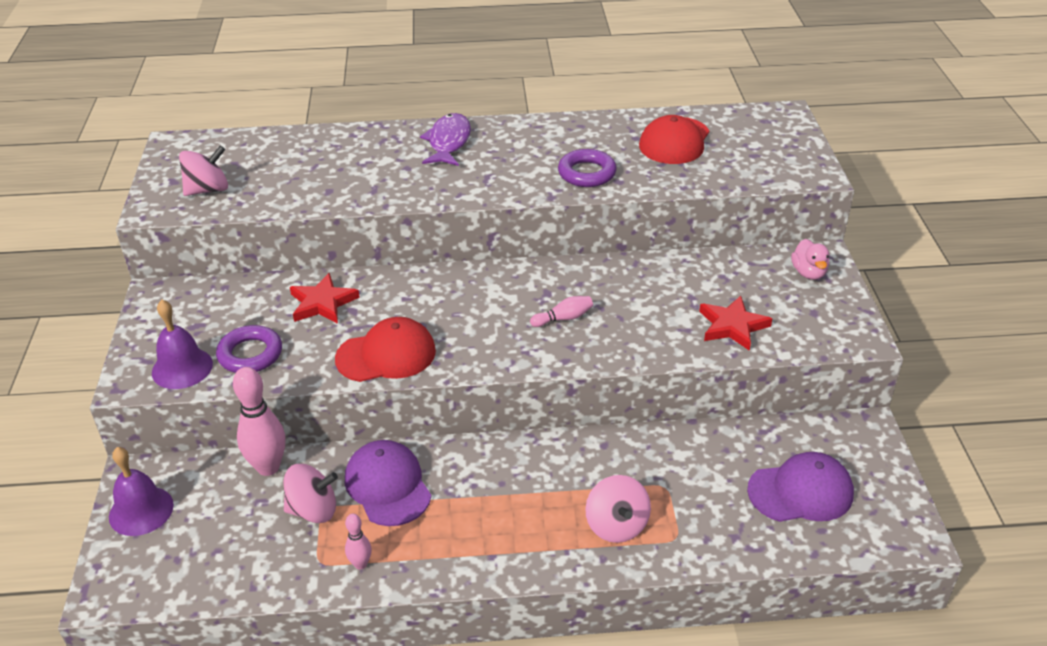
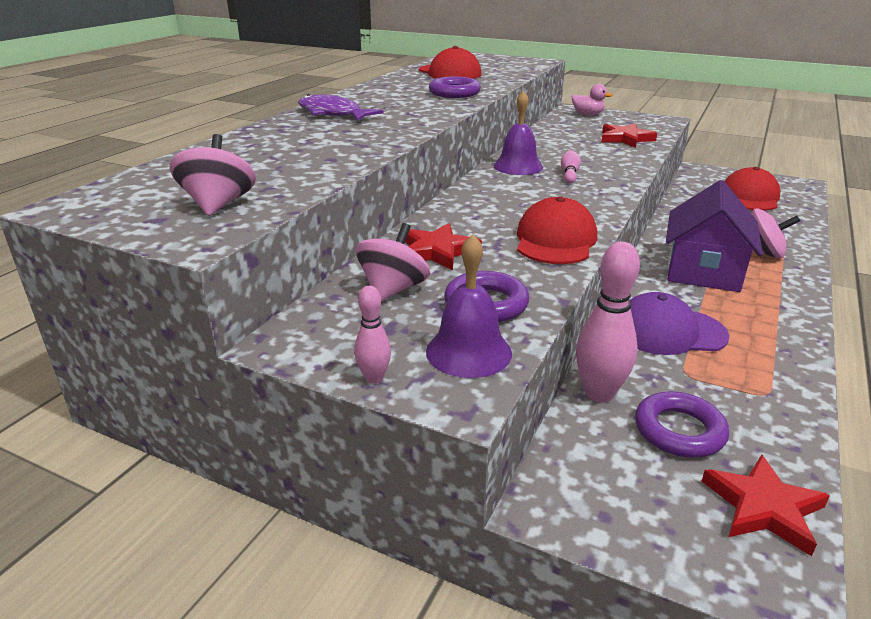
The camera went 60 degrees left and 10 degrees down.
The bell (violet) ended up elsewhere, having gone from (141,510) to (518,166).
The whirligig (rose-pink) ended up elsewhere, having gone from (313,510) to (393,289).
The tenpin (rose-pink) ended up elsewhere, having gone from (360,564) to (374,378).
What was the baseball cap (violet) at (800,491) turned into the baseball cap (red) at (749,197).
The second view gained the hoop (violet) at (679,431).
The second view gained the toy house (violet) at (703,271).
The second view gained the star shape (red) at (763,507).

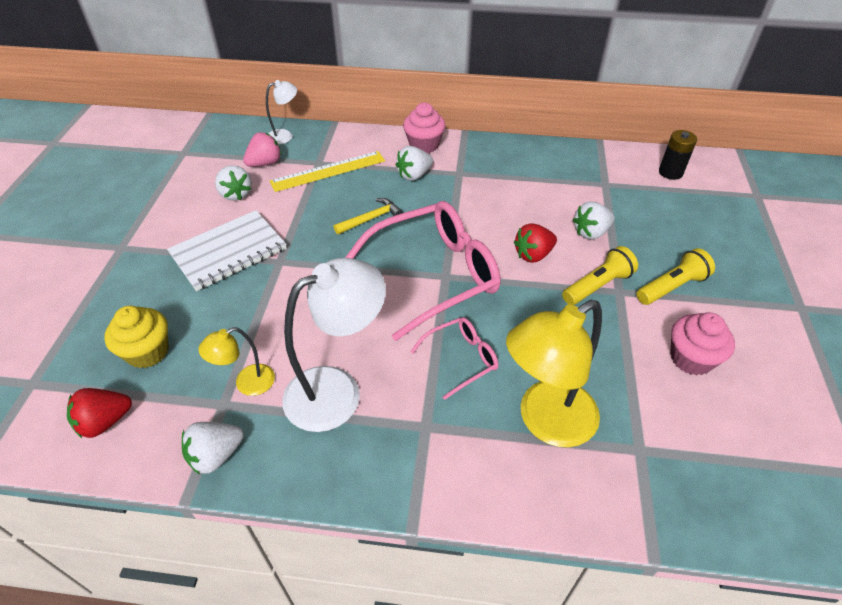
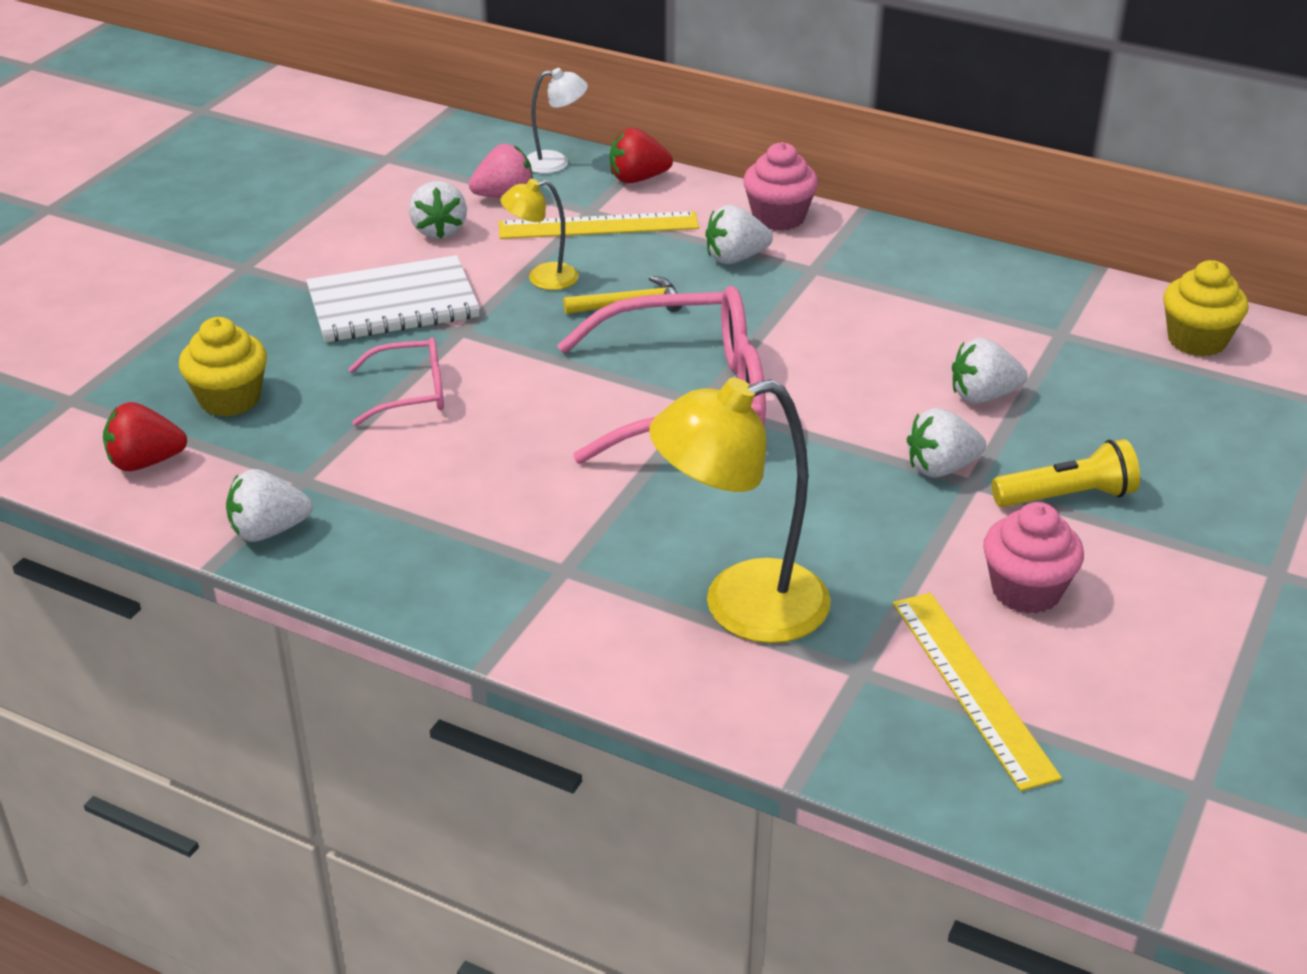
The camera went 20 degrees right and 10 degrees down.
The lamp (bright yellow) ended up elsewhere, having gone from (247,383) to (542,278).
The second view lost the lamp (snow-white) at (337,390).
The glasses (rose-pink) ended up elsewhere, having gone from (461,359) to (410,393).
The toy strawberry (red) ended up elsewhere, having gone from (533,255) to (637,179).
Where the pocket torch (bright yellow) stood at (597,286), the toy strawberry (snow-white) came to stand at (941,468).
Where the power cell (ebony) stood at (670,172), the cupcake (bright yellow) came to stand at (1196,340).
The second view gained the measuring stick (bright yellow) at (973,687).

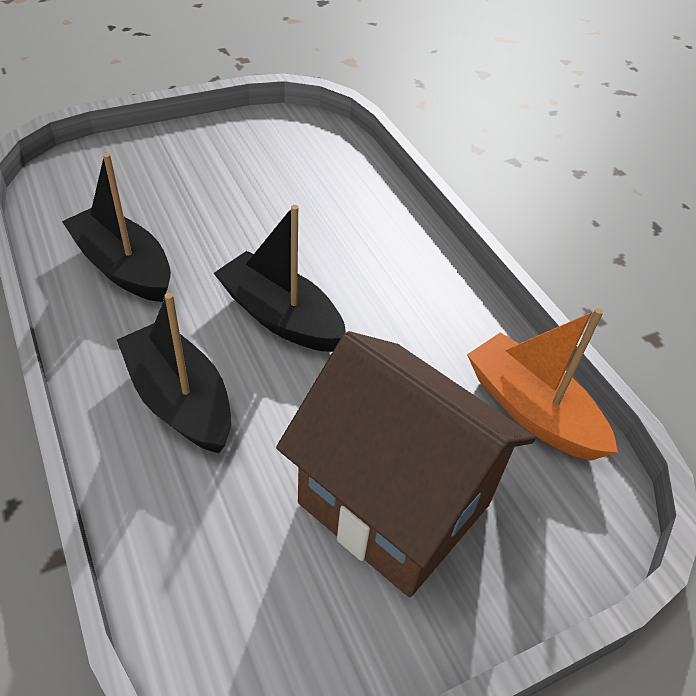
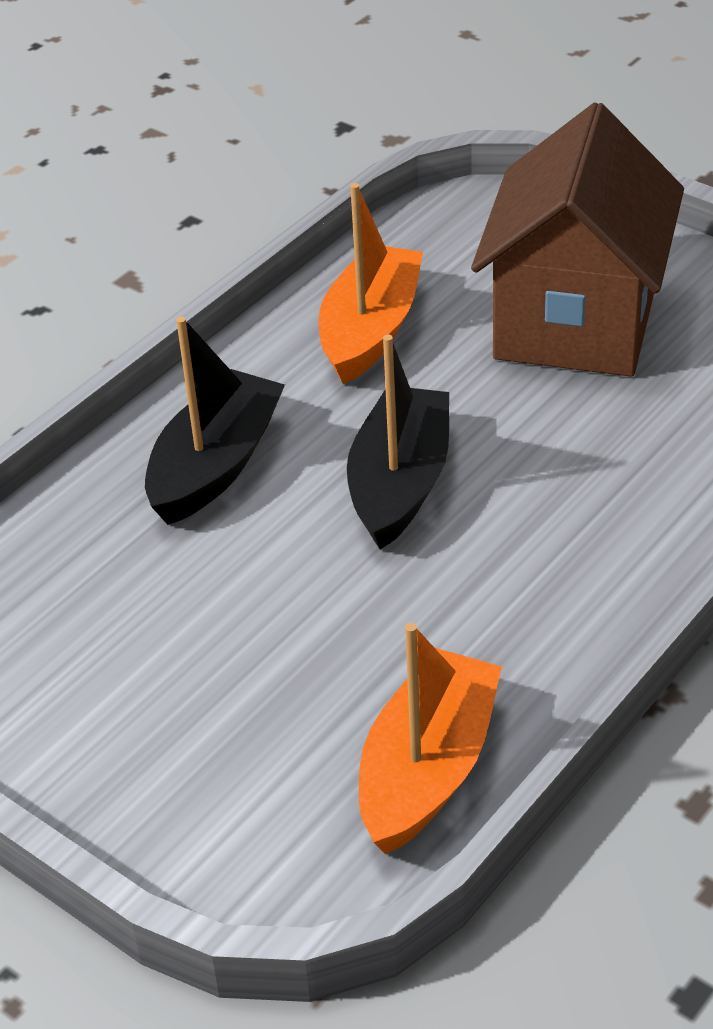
The camera went 70 degrees right and 5 degrees down.
What was the boat (ebony) at (123,267) turned into the boat (bright orange) at (370,330).
The toy house (dark brown) ended up elsewhere, having gone from (394,503) to (575,322).

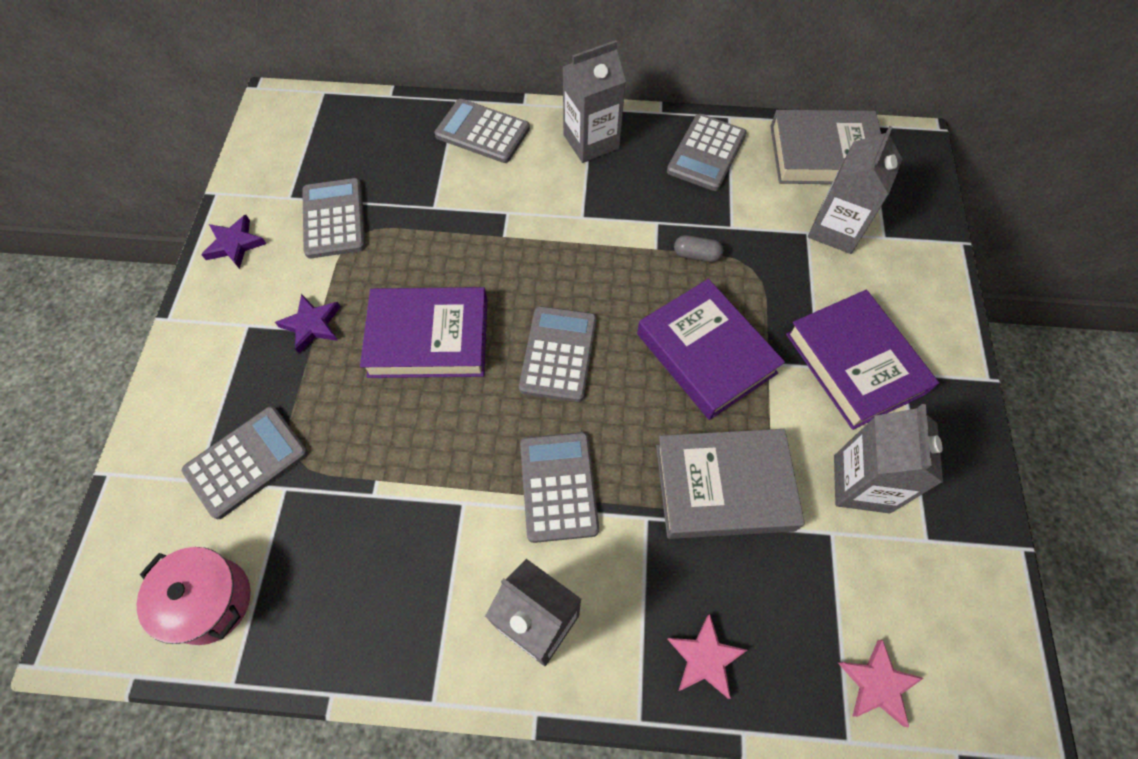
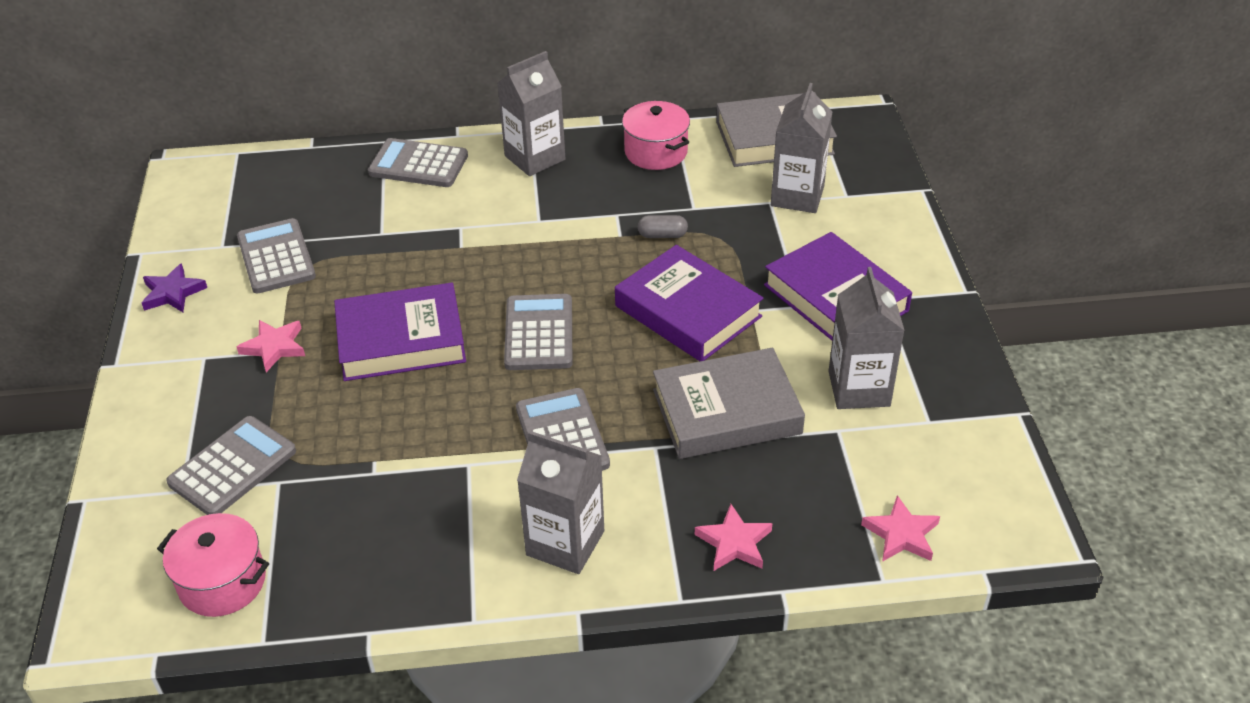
The camera went 10 degrees left and 20 degrees down.
What was the star shape (violet) at (312,325) turned into the star shape (rose-pink) at (274,347).
Where the pocket calculator (grey) stood at (706,153), the pot (rose-pink) came to stand at (656,152).

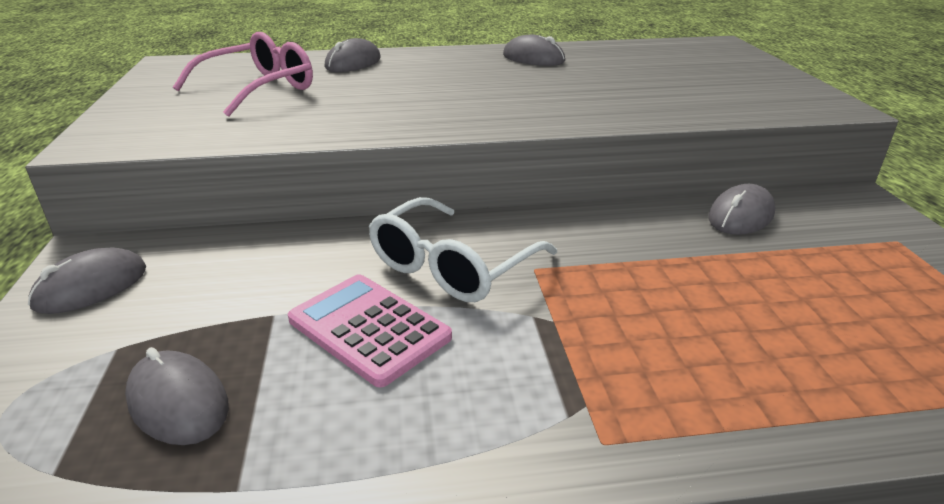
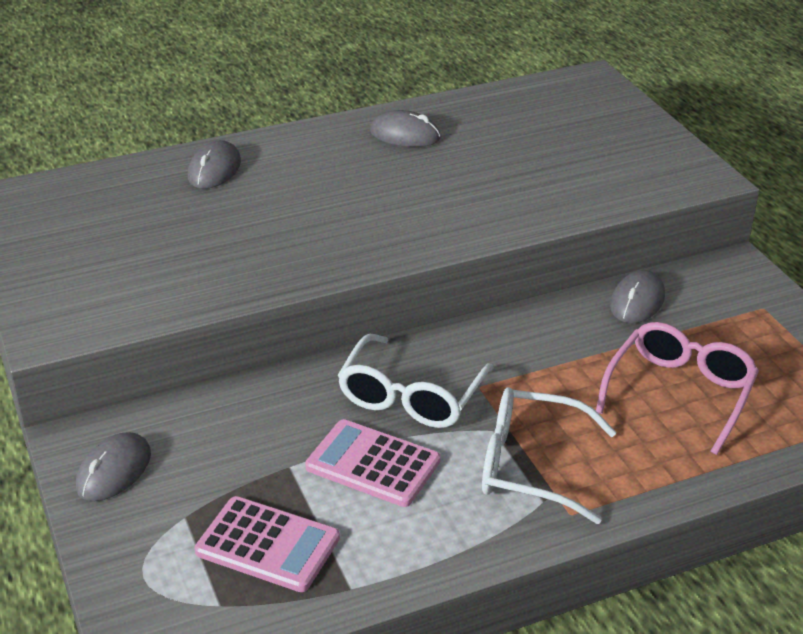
The camera went 15 degrees left and 5 degrees up.
Where the PC mouse (grey) stood at (178,402), the pocket calculator (rose-pink) came to stand at (268,545).
The glasses (rose-pink) ended up elsewhere, having gone from (259,89) to (680,393).
The second view gained the glasses (snow-white) at (530,466).

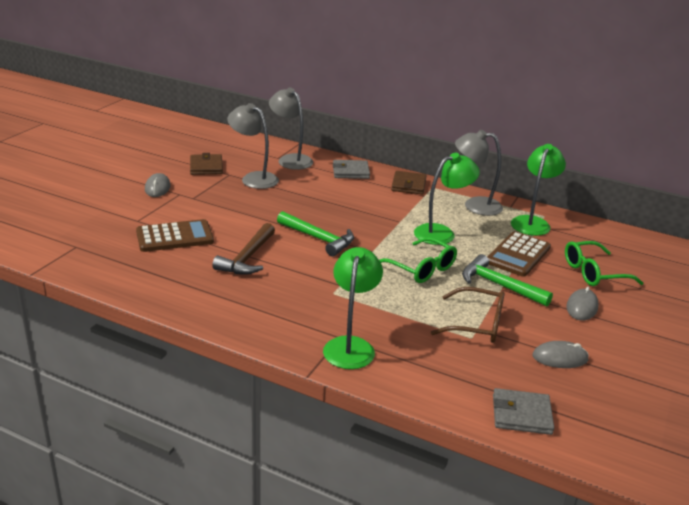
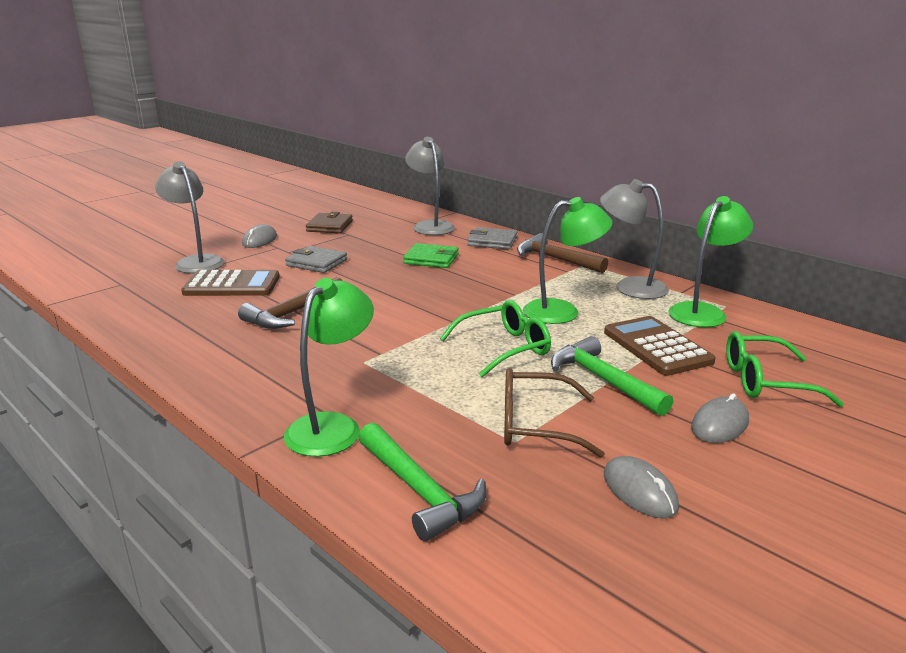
The camera went 20 degrees right and 5 degrees down.
The lamp (grey) ended up elsewhere, having gone from (254,178) to (196,262).
The hammer (green) ended up elsewhere, having gone from (318,238) to (419,490).
The glasses (green) at (421,268) ended up facing another way, 90 degrees counterclockwise from before.
Where the wallet (dark brown) stood at (408,185), the hammer (dark brown) came to stand at (555,259).
The glasses (dark brown) at (477,324) ended up facing another way, 150 degrees clockwise from before.
The pocket calculator (dark brown) at (518,255) ended up facing another way, 105 degrees clockwise from before.
The wallet (grey) ended up elsewhere, having gone from (521,414) to (316,263).
The PC mouse (grey) at (560,358) ended up facing another way, 45 degrees clockwise from before.
The second view gained the wallet (green) at (431,259).

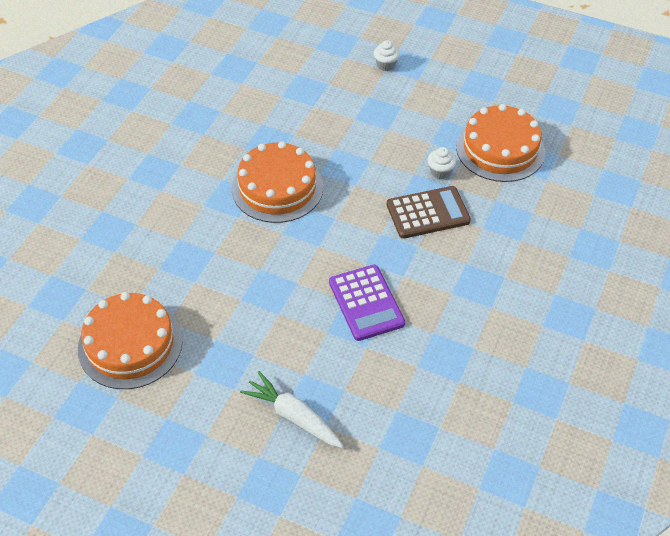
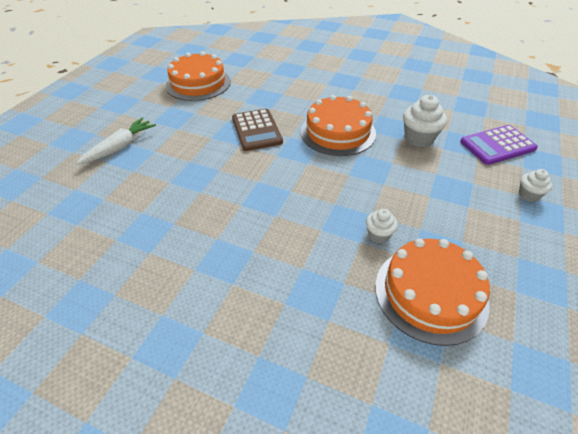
The camera went 90 degrees right and 5 degrees down.
The pocket calculator (violet) ended up elsewhere, having gone from (366,303) to (497,145).
The pocket calculator (dark brown) ended up elsewhere, having gone from (428,213) to (256,130).
The second view gained the cupcake (snow-white) at (419,138).

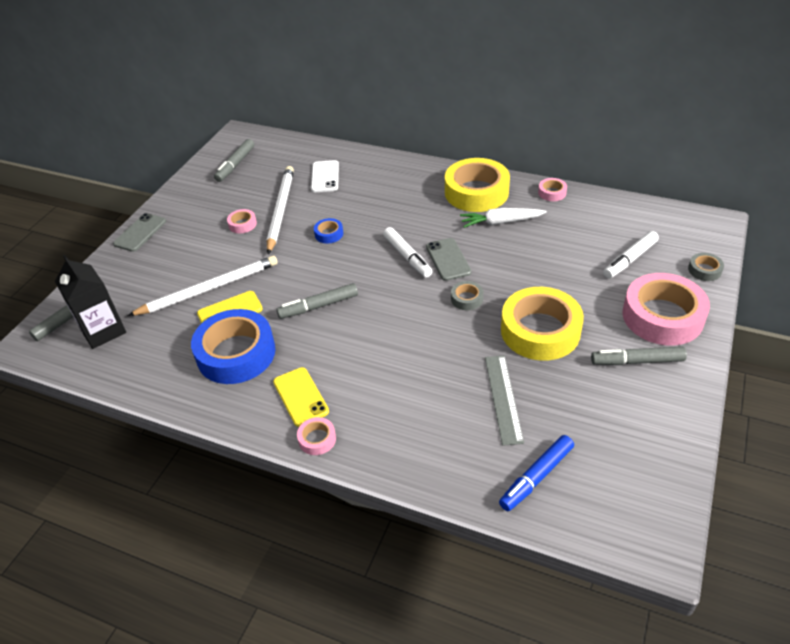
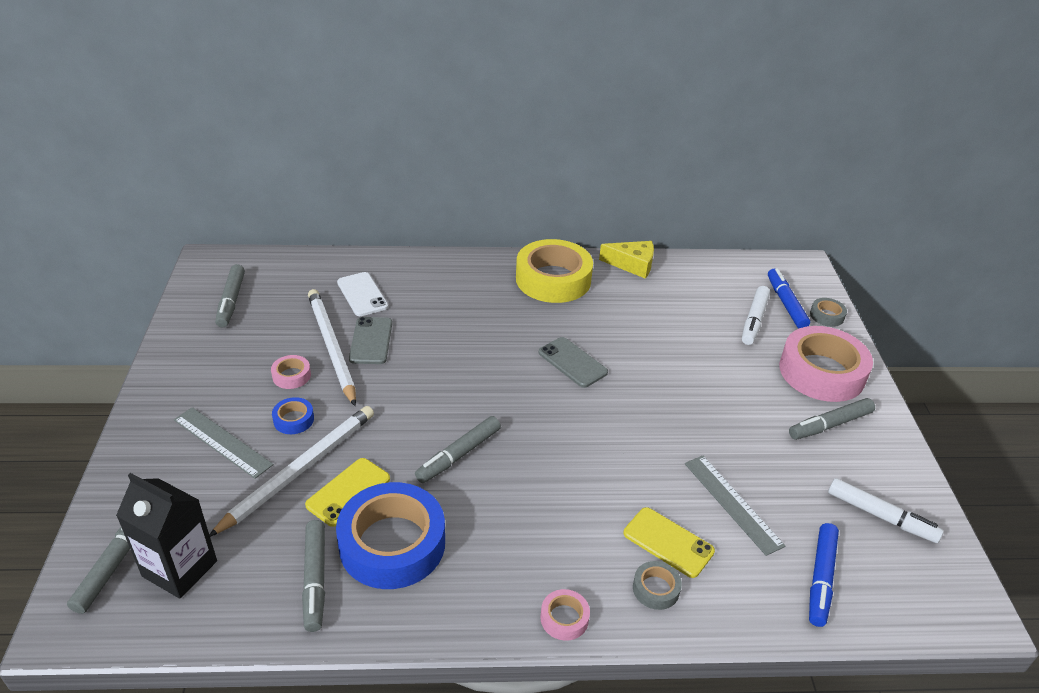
The camera went 30 degrees left and 5 degrees down.
The mobile phone (grey) ended up elsewhere, having gone from (140,233) to (371,341).
The mobile phone (bright yellow) ended up elsewhere, having gone from (300,397) to (668,542).
The roll of tape (blue) ended up elsewhere, having gone from (329,234) to (293,419).
The marker (snow-white) ended up elsewhere, having gone from (407,257) to (881,516).
The roll of tape (grey) ended up elsewhere, having gone from (467,299) to (656,589).
The second view lost the toy carrot (snow-white) at (501,222).
The second view lost the roll of tape (bright yellow) at (540,331).
Where the roll of tape (rose-pink) stood at (552,193), the cheese (bright yellow) came to stand at (632,265).
The second view gained the measuring stick (grey) at (222,442).
The second view gained the marker (grey) at (315,579).
The second view gained the marker (blue) at (786,303).

